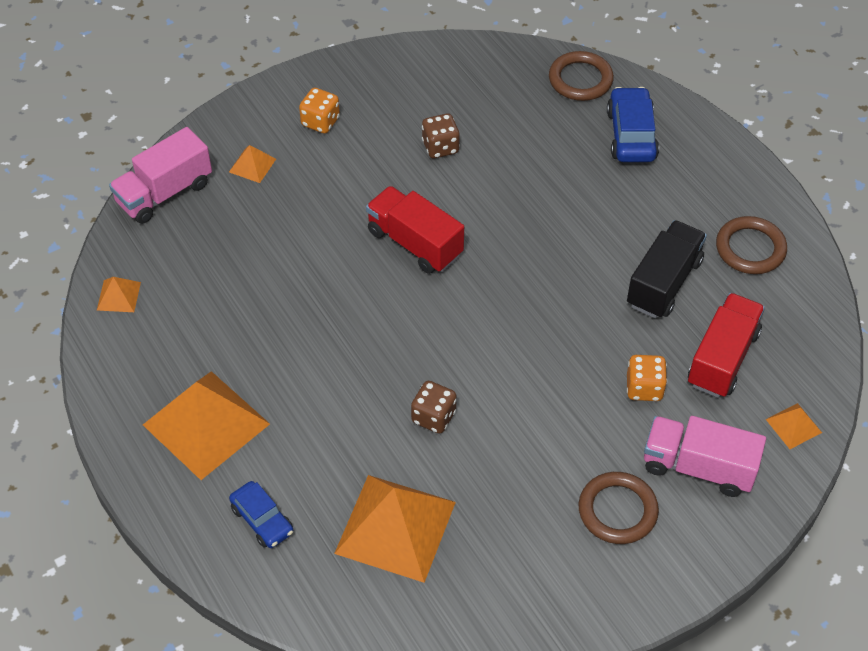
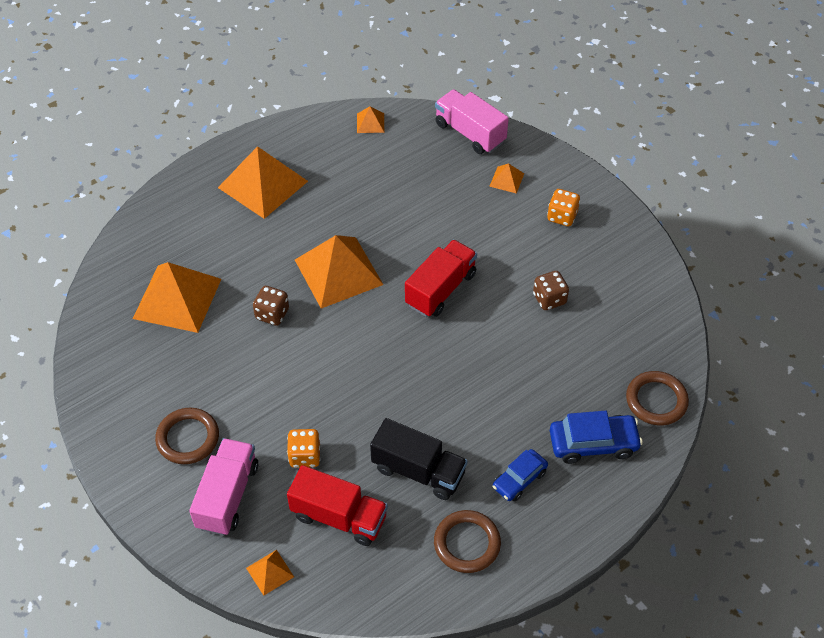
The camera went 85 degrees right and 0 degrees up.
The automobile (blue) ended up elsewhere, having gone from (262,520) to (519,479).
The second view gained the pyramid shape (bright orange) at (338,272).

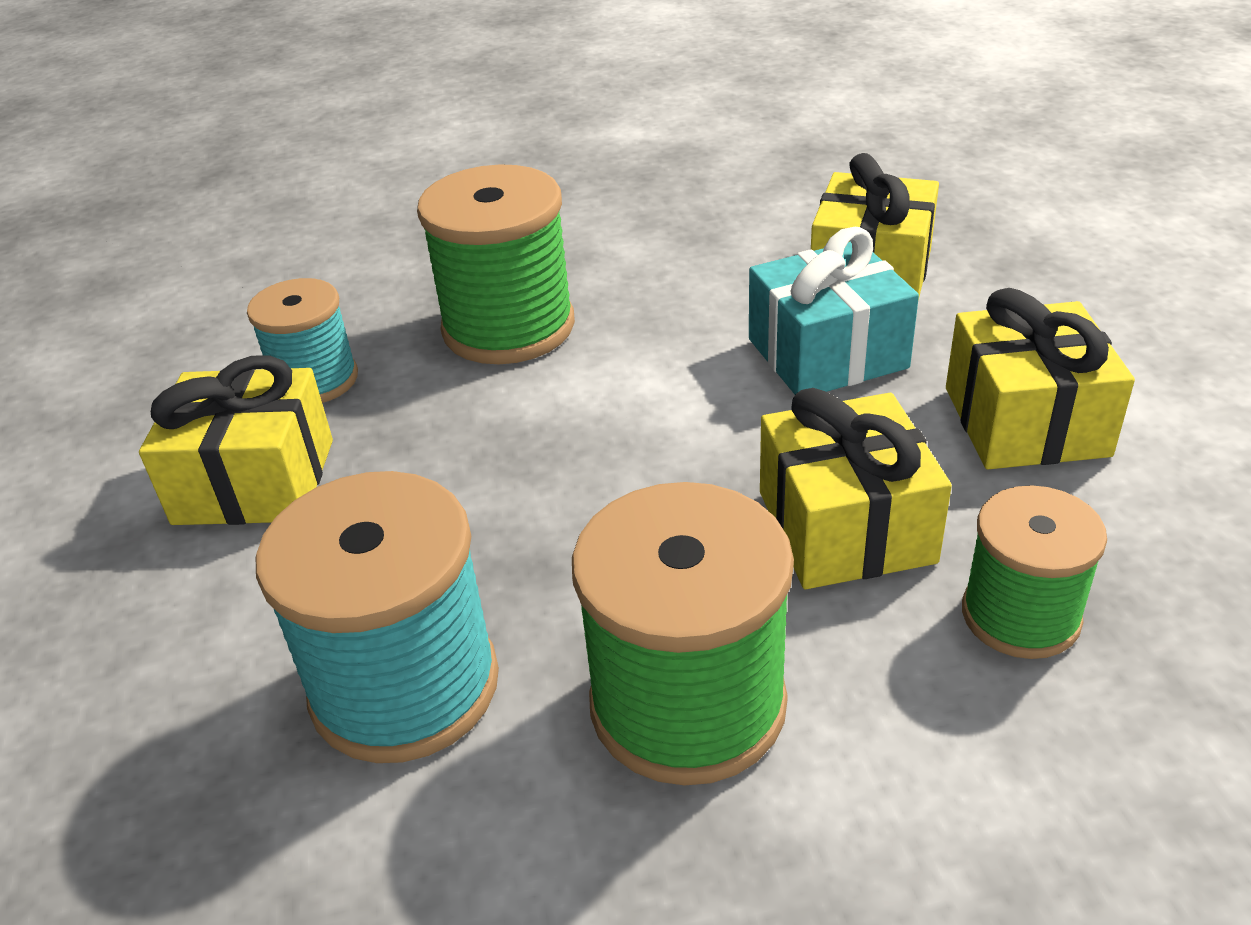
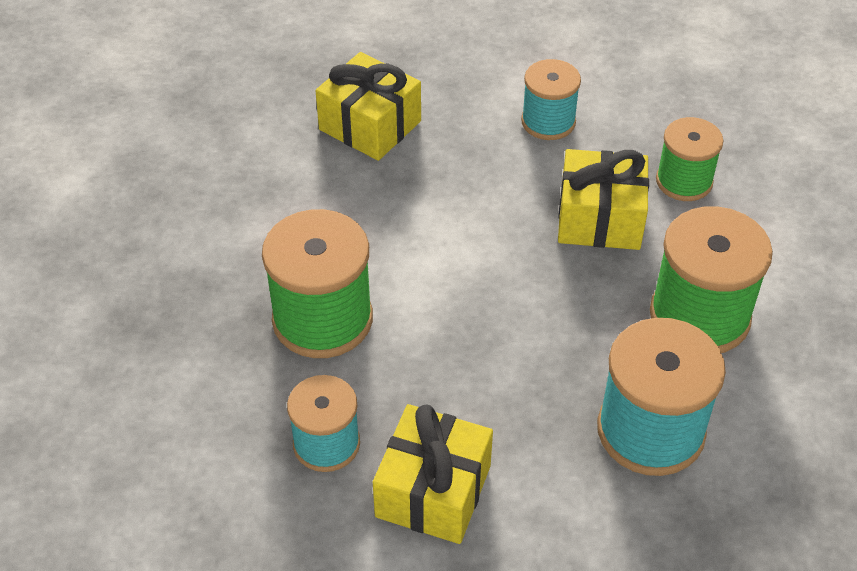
The camera went 75 degrees left and 10 degrees up.
The second view lost the gift (teal) at (827,353).
Where the gift (bright yellow) stood at (1025,421), the spool (teal) came to stand at (548,122).

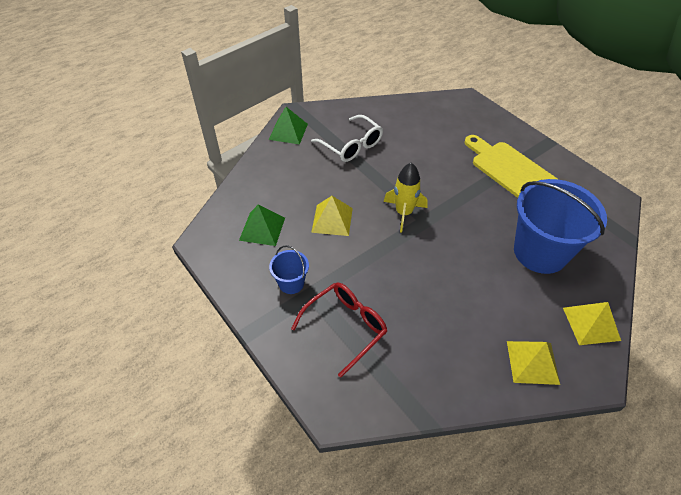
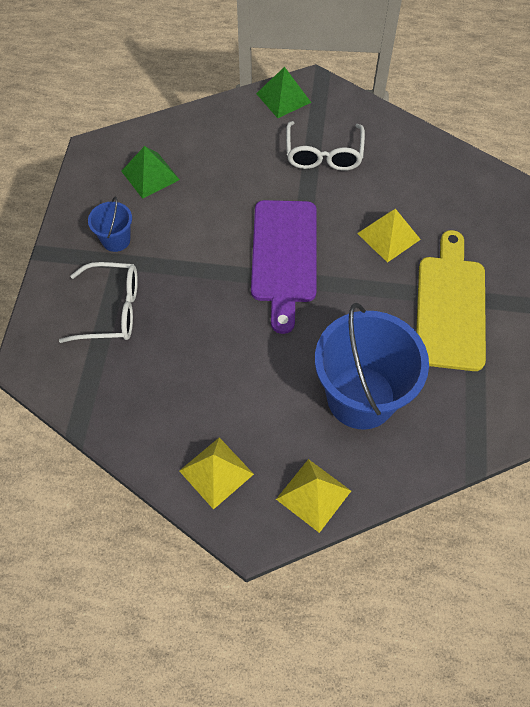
The camera went 45 degrees right and 10 degrees up.
What was the glasses (red) at (345,327) turned into the glasses (snow-white) at (111,310).
The pyramid shape (bright yellow) ended up elsewhere, having gone from (332,220) to (388,236).
Where the toy rocket (bright yellow) stood at (403,213), the chopping board (violet) came to stand at (284,256).

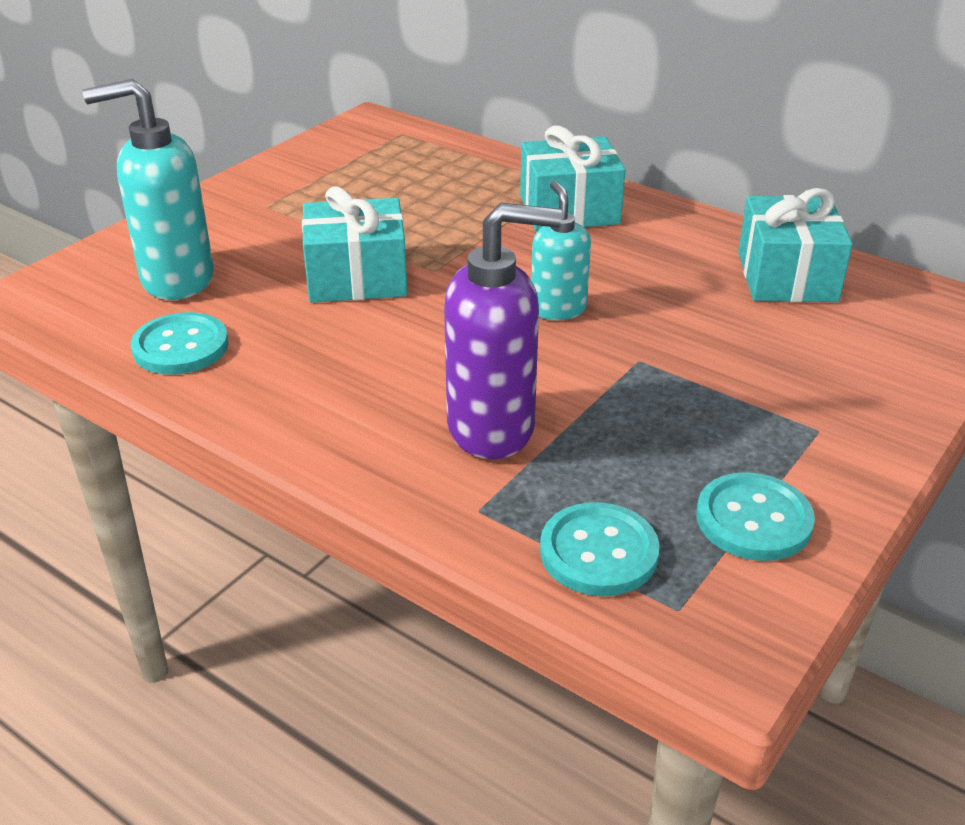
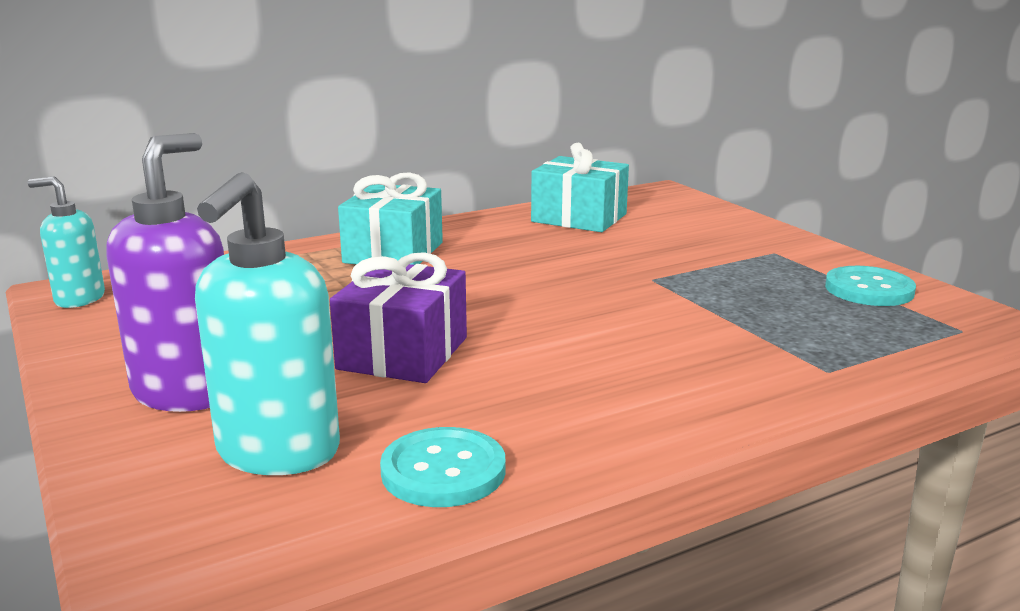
The camera went 65 degrees left and 15 degrees down.
What was the gift (teal) at (357,278) turned into the gift (violet) at (403,353).
The soap pump (violet) ended up elsewhere, having gone from (492,428) to (187,392).
The soap pump (teal) ended up elsewhere, having gone from (558,309) to (79,299).
The second view lost the sewing button (teal) at (598,552).

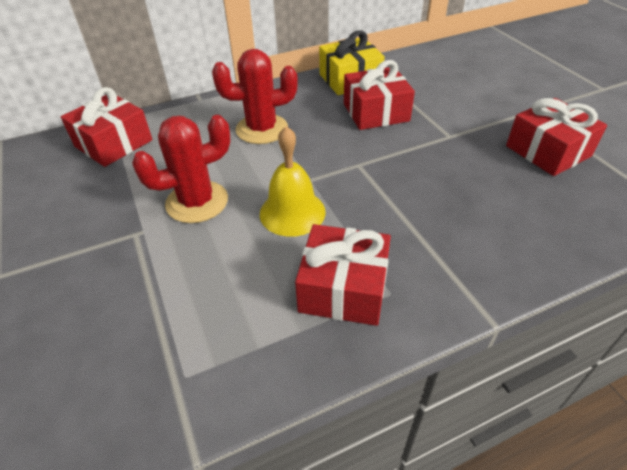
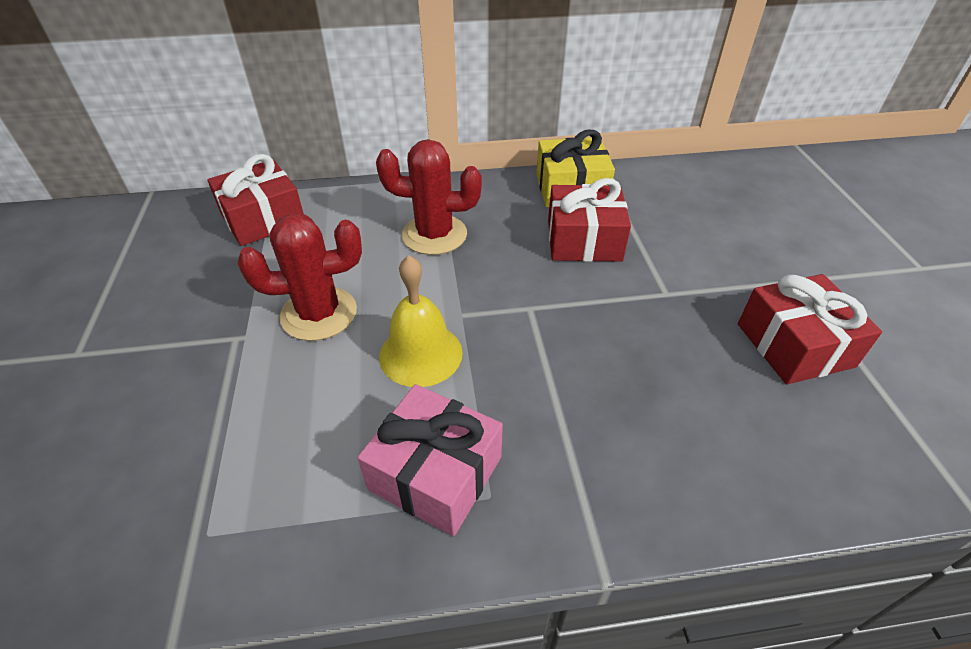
The camera went 15 degrees right and 0 degrees up.
What was the gift (red) at (343,288) turned into the gift (rose-pink) at (435,473).

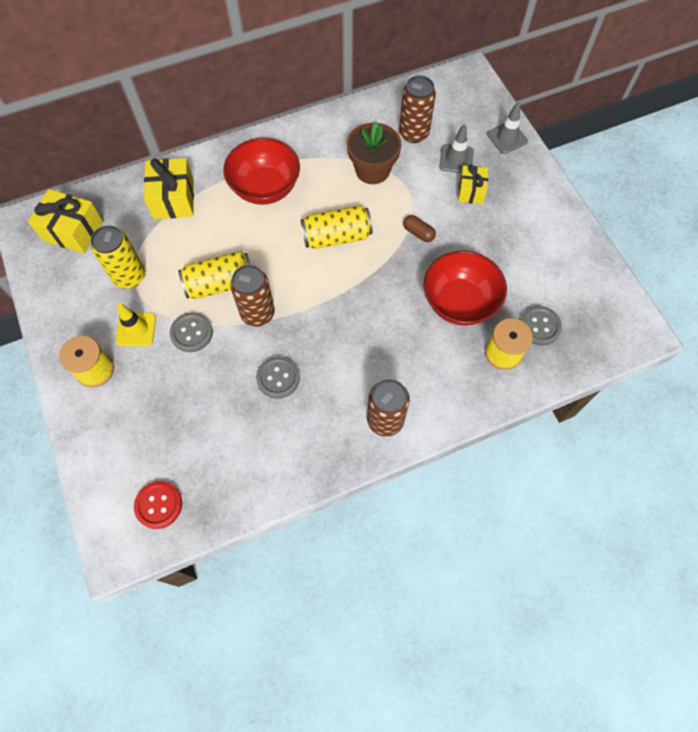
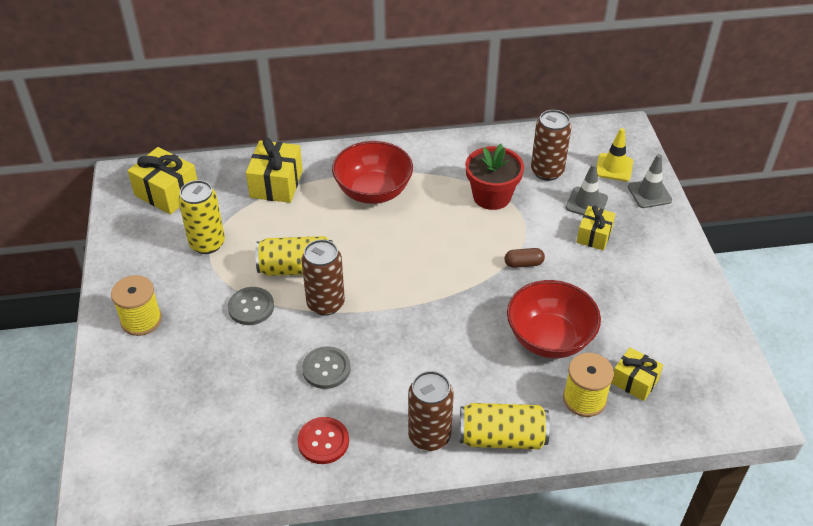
The camera went 15 degrees right and 20 degrees down.
The road cone (bright yellow) ended up elsewhere, having gone from (136,329) to (614,167).
The sewing button (red) ended up elsewhere, having gone from (158,505) to (323,441).
The can (bright yellow) ended up elsewhere, having gone from (336,236) to (502,437).
What was the plant pot (dark brown) at (372,170) turned into the plant pot (red) at (492,196).
The pill (dark brown) at (418,233) ended up facing another way, 60 degrees counterclockwise from before.
Where the sewing button (grey) stood at (539,326), the gift (bright yellow) came to stand at (634,381).

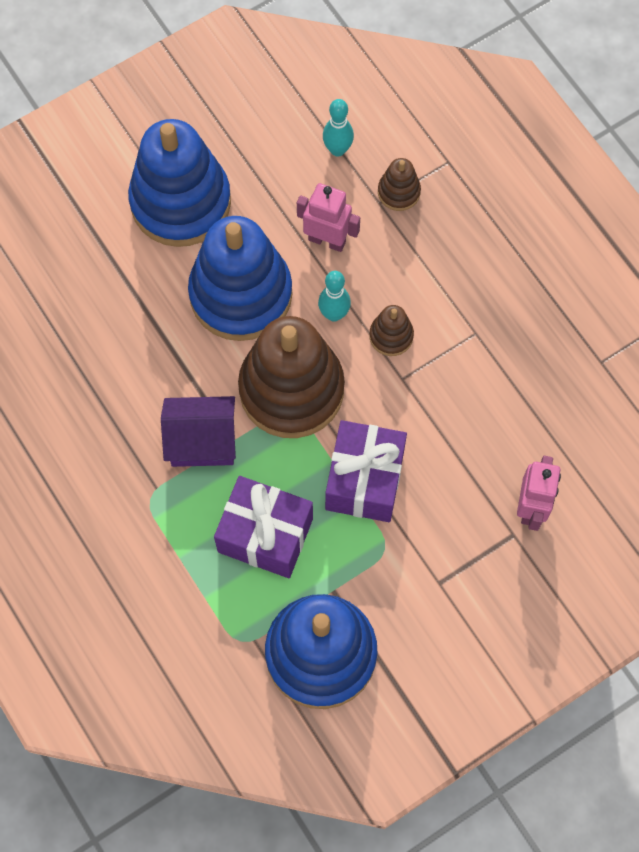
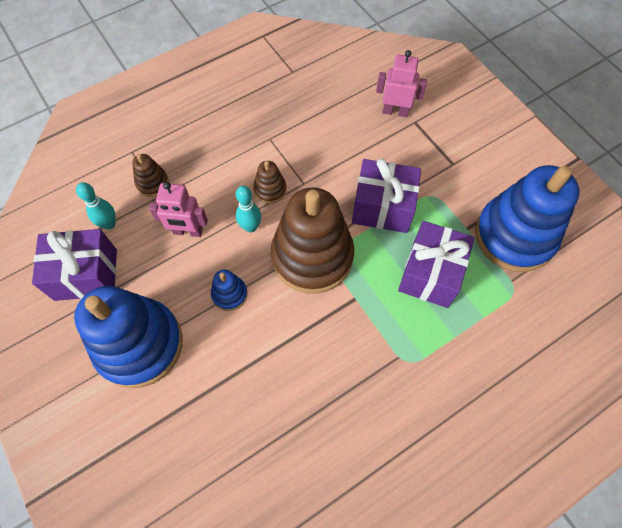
The camera went 90 degrees left and 5 degrees down.
The second view lost the toy house (violet) at (202,442).
The size of the stacking rings (blue) at (241,294) changed by a factor of 0.43.
The robot figure (rose-pink) at (327,240) ended up facing another way, 105 degrees counterclockwise from before.
The second view gained the gift (violet) at (86,274).

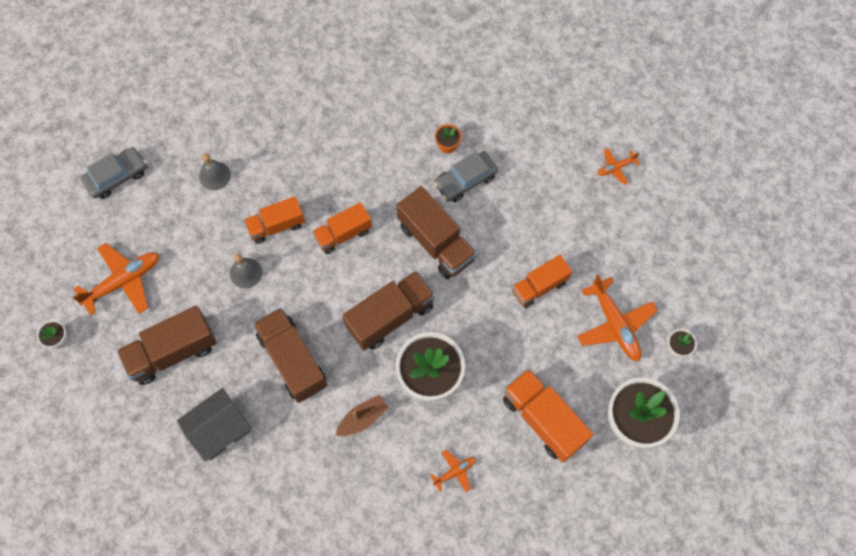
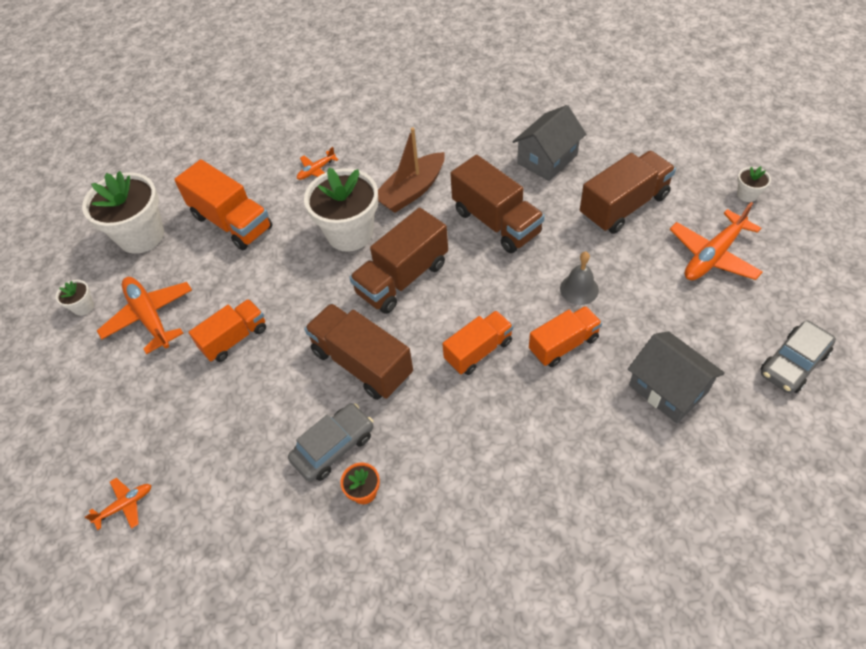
The camera went 175 degrees right and 15 degrees down.
Where the bell (grey) stood at (214,176), the toy house (grey) came to stand at (668,388).
The size of the boat (dark brown) at (362,419) changed by a factor of 1.54.

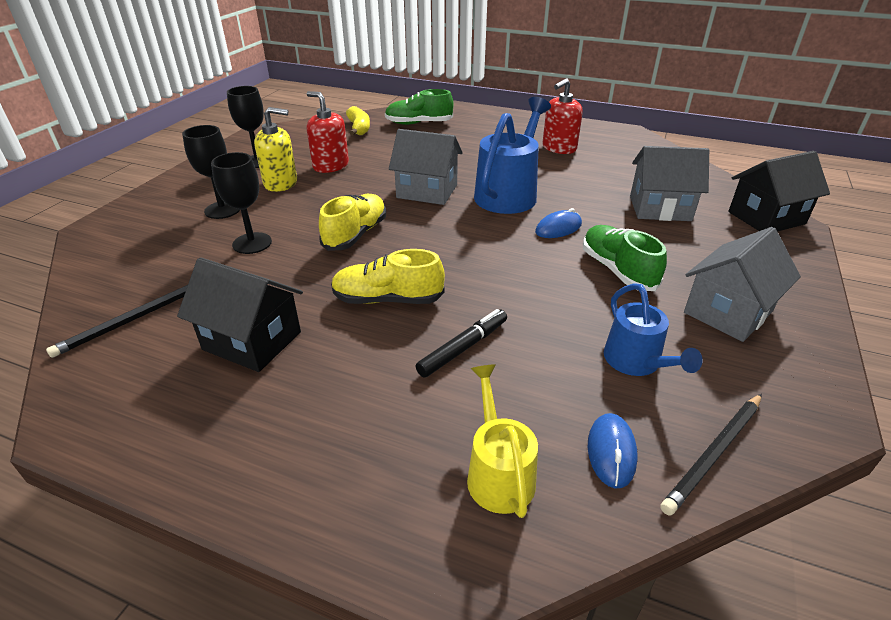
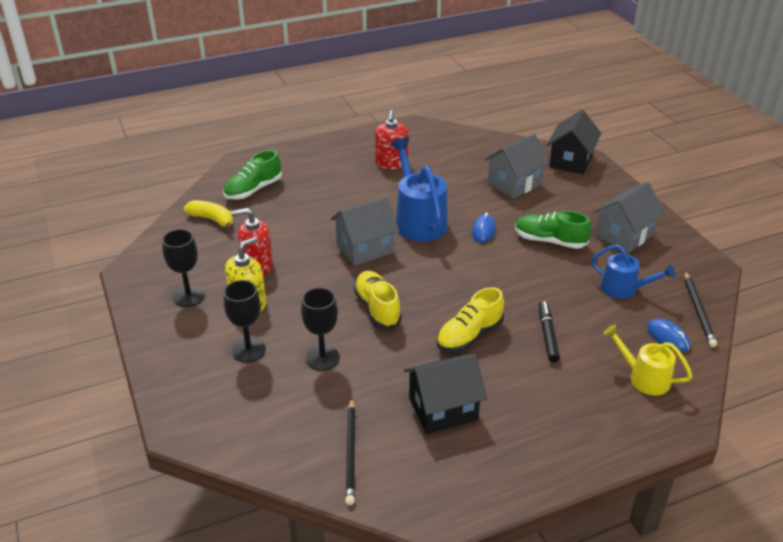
The camera went 45 degrees left and 0 degrees up.
The toy house (grey) at (728,312) ended up facing another way, 45 degrees clockwise from before.

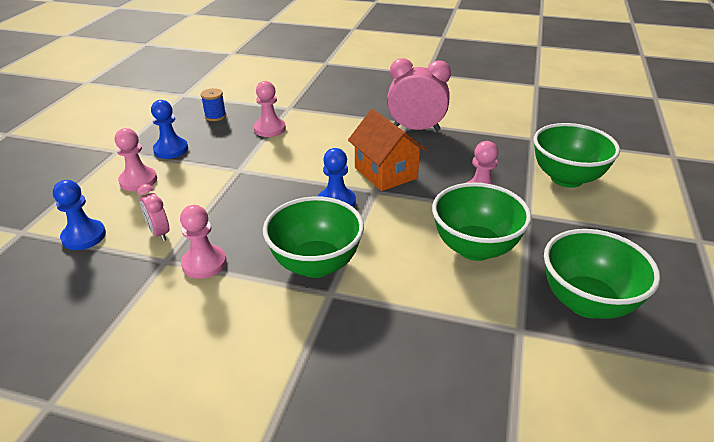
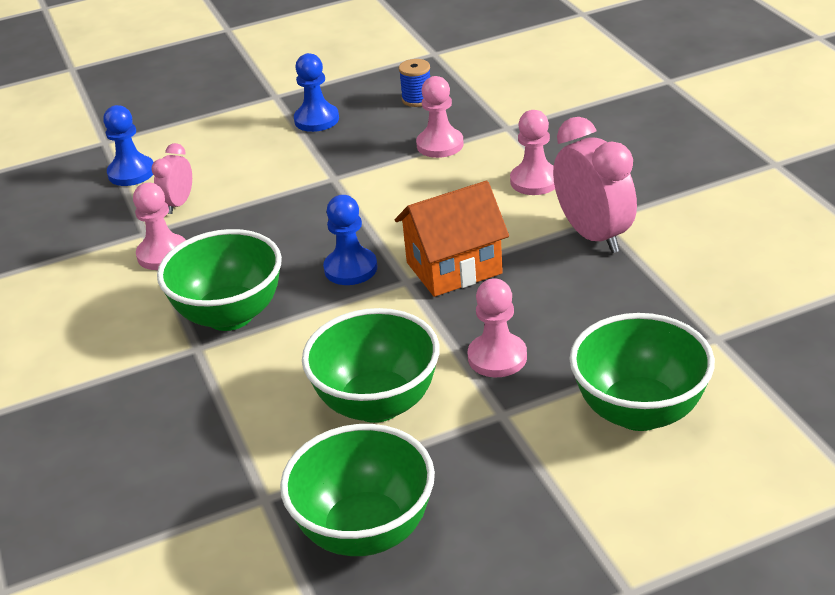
The camera went 55 degrees right and 0 degrees up.
The chess pawn (rose-pink) ended up elsewhere, having gone from (138,181) to (535,181).
The toy house (bright orange) at (386,173) ended up facing another way, 45 degrees clockwise from before.

